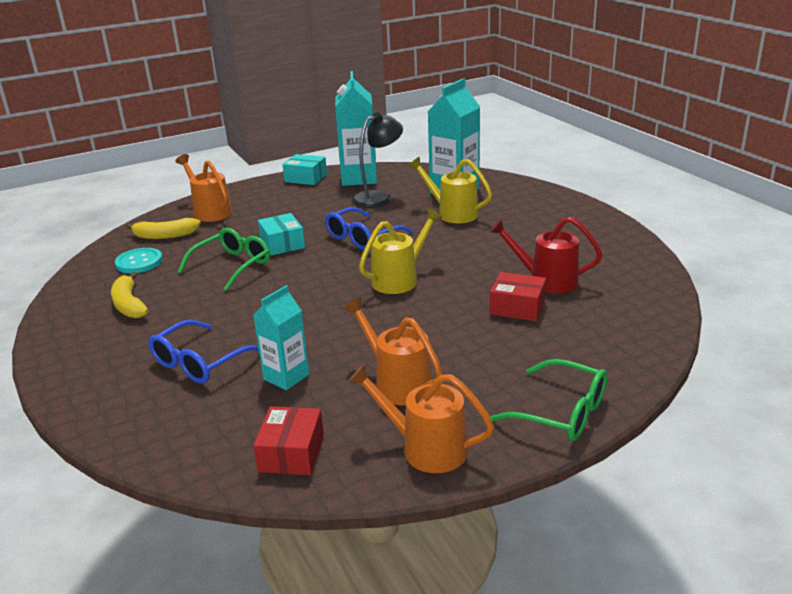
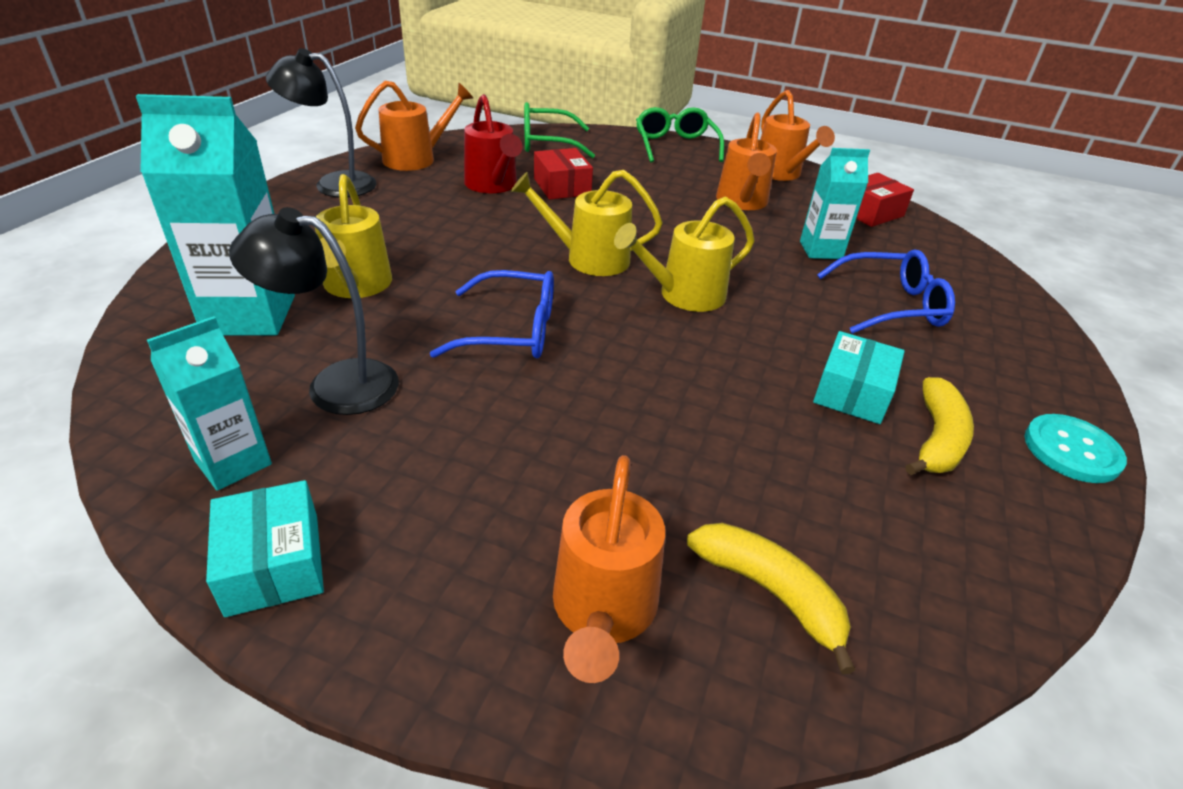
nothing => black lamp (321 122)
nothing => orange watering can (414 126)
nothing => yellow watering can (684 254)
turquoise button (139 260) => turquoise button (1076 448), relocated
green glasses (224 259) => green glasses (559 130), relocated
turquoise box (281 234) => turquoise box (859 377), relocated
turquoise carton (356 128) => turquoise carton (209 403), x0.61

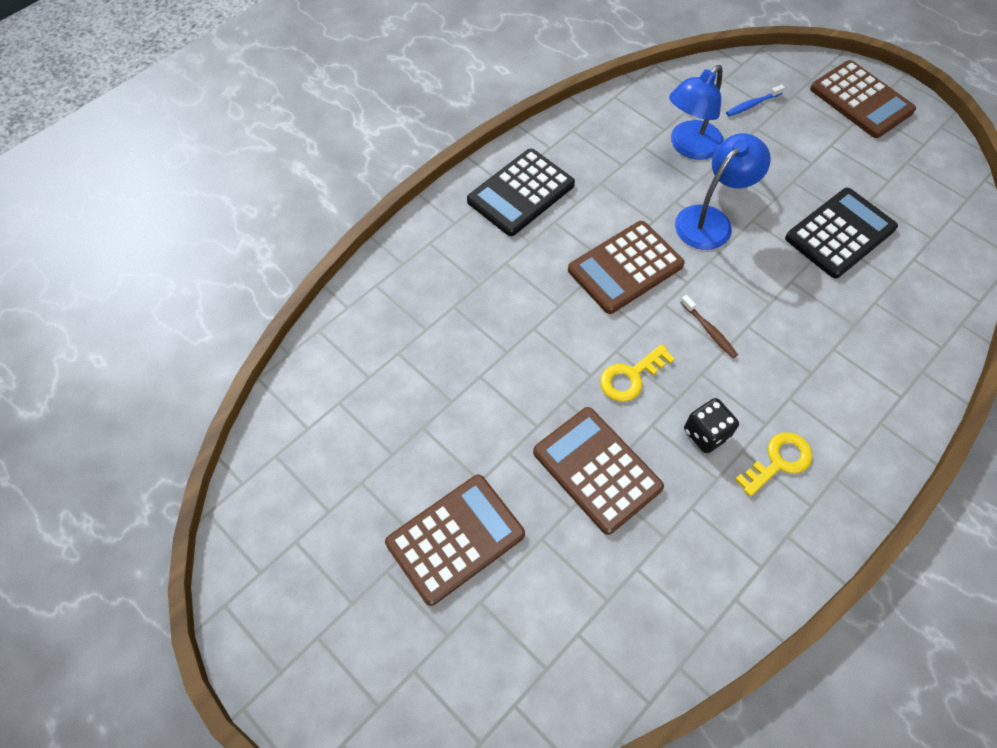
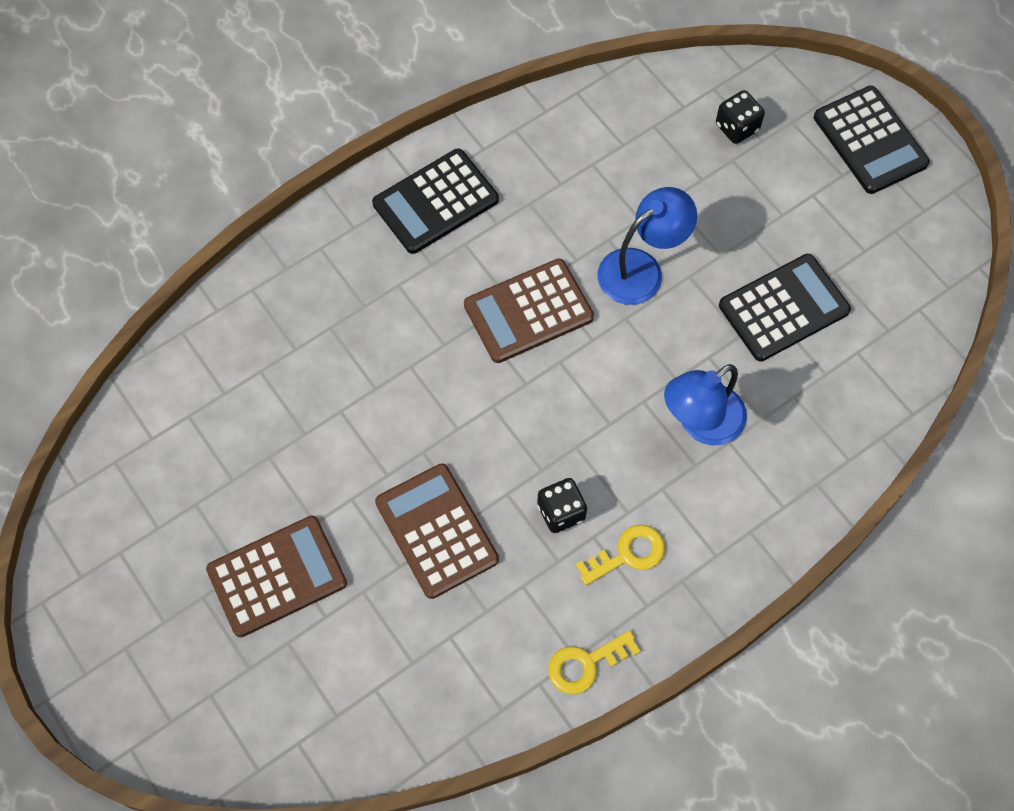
brown toothbrush (709 326) => nothing
yellow key (637 372) => yellow key (594 662), relocated
blue lamp (696 112) => blue lamp (705 404), relocated
blue toothbrush (755 100) => black dice (740 117)
brown calculator (863 99) => black calculator (872 140)

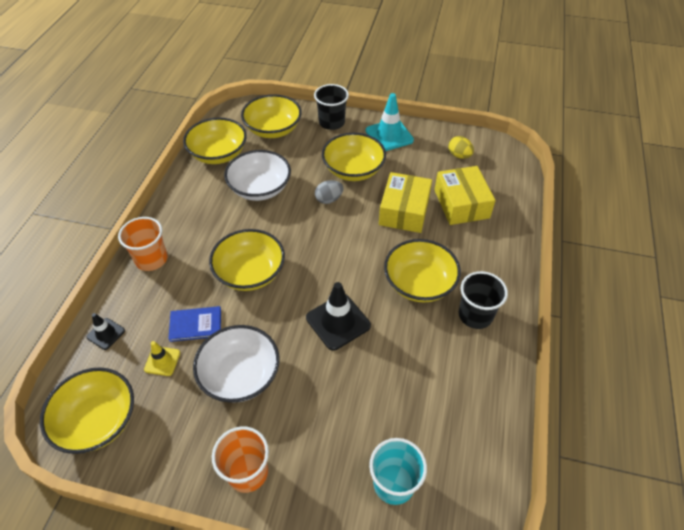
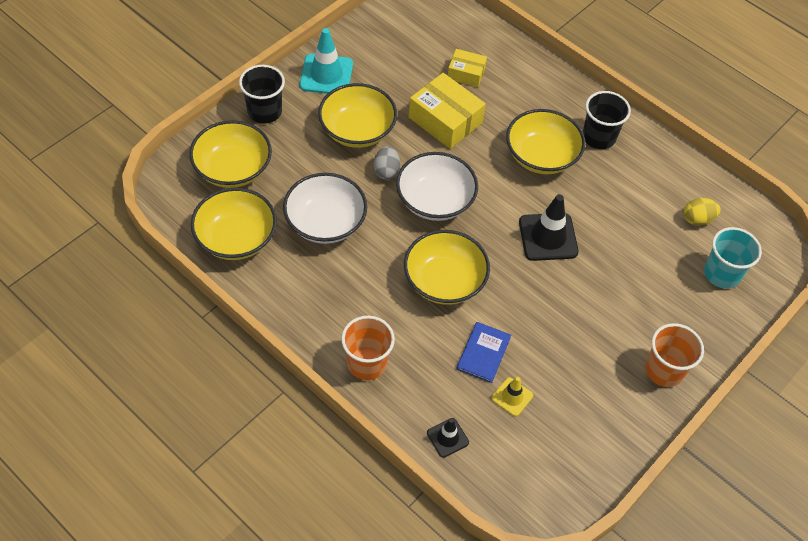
yellow bowl (87 410) => nothing
white bowl (236 364) => white bowl (437 186), relocated
yellow egg (461 147) => yellow egg (702 212), relocated
yellow box (465 195) => yellow box (467 68), x0.58

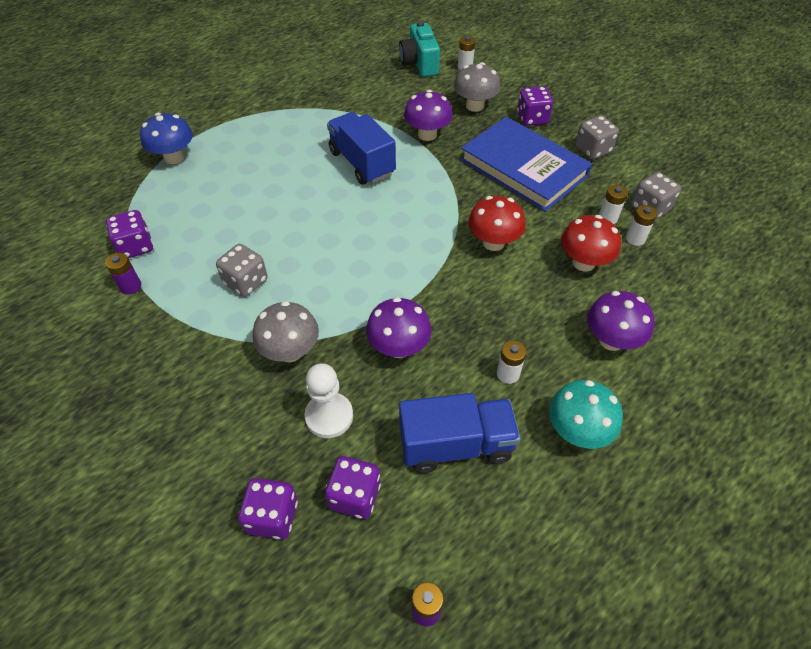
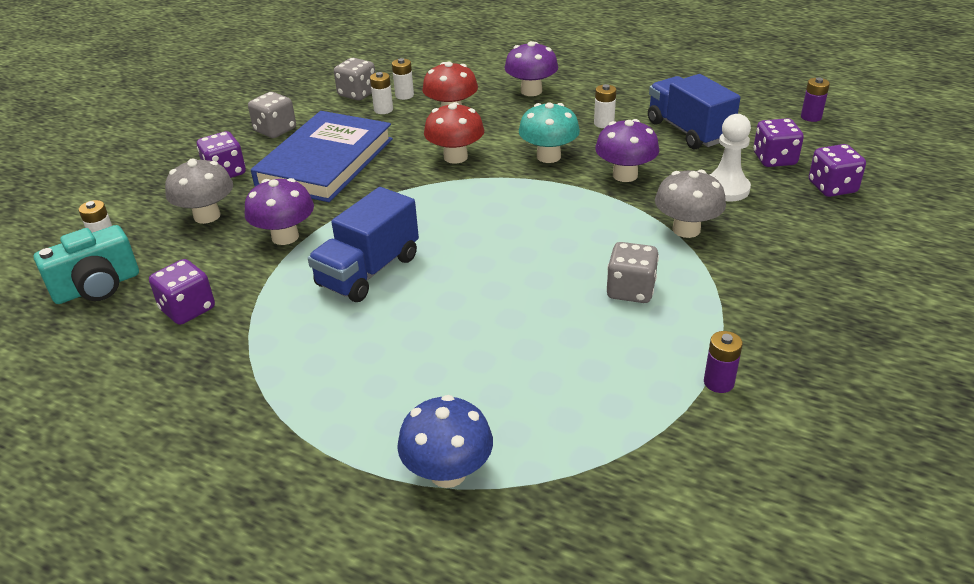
purple dice (129 234) => purple dice (182 292), relocated
turquoise mushroom (586 414) => turquoise mushroom (549 132), relocated

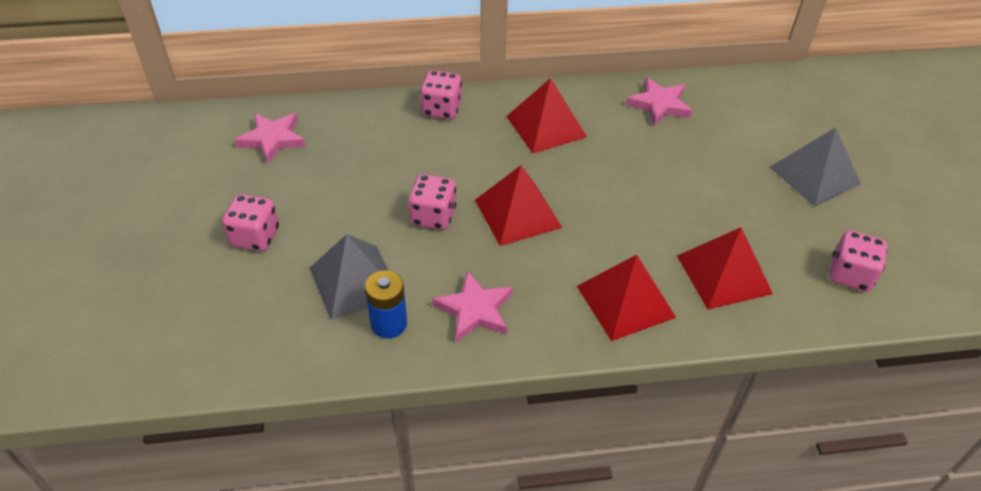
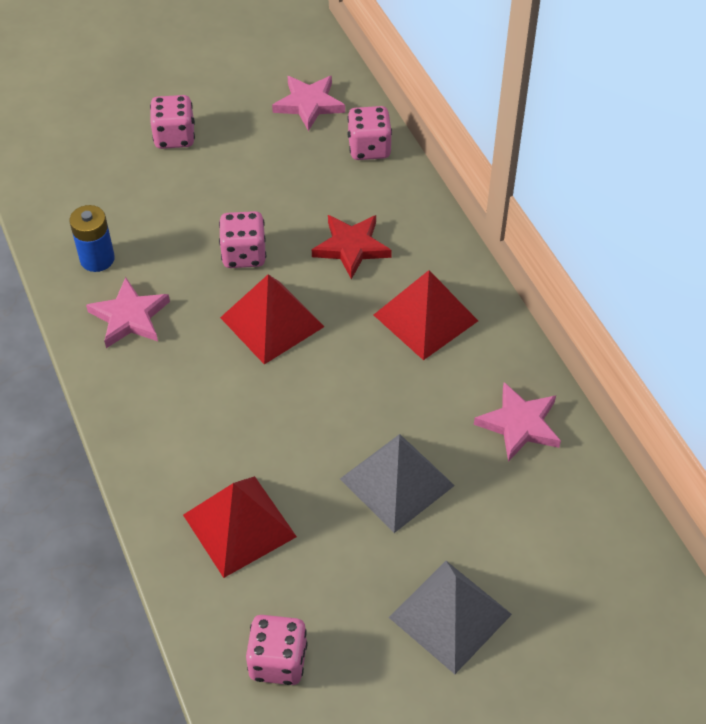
red pyramid (626 298) => nothing
nothing => red star (352 247)
grey pyramid (349 277) => grey pyramid (397 483), relocated
pink dice (441 94) => pink dice (369 133), relocated

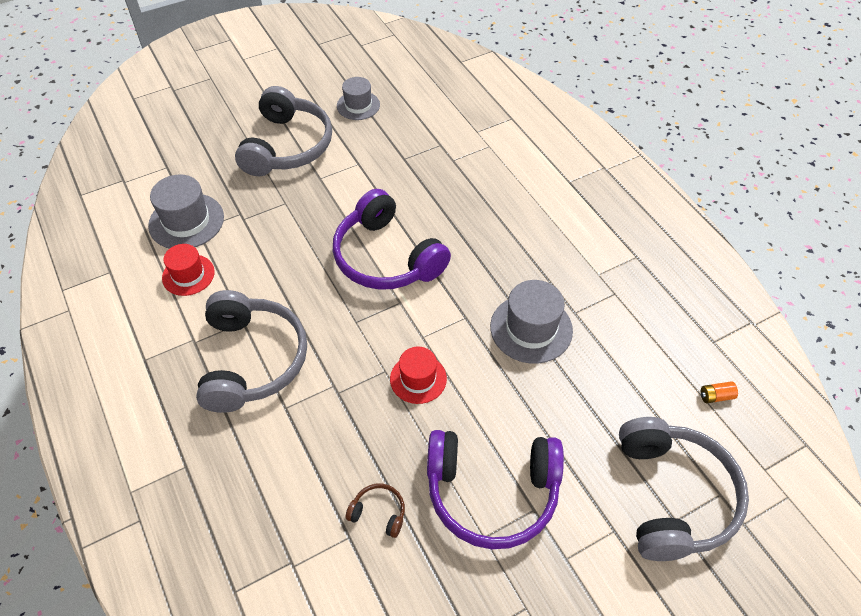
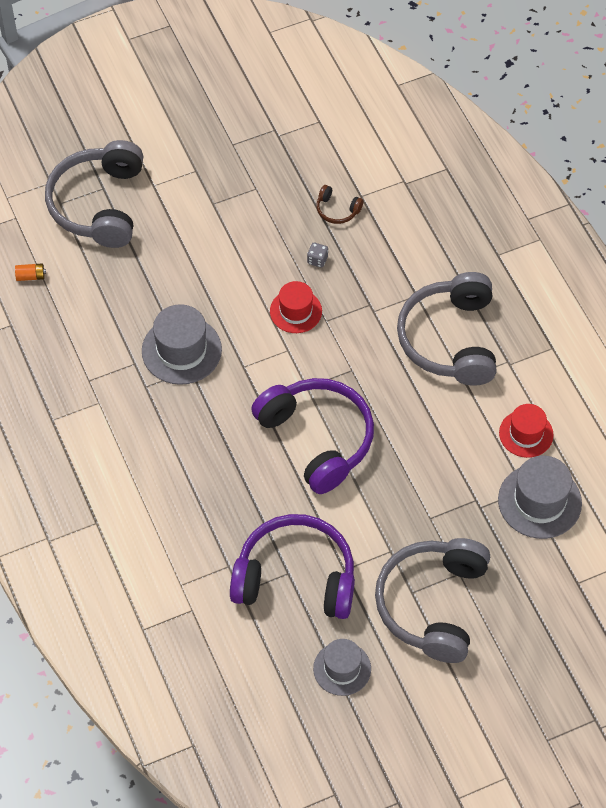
nothing => grey dice (317 255)
purple headphones (495 489) => purple headphones (292 566), relocated

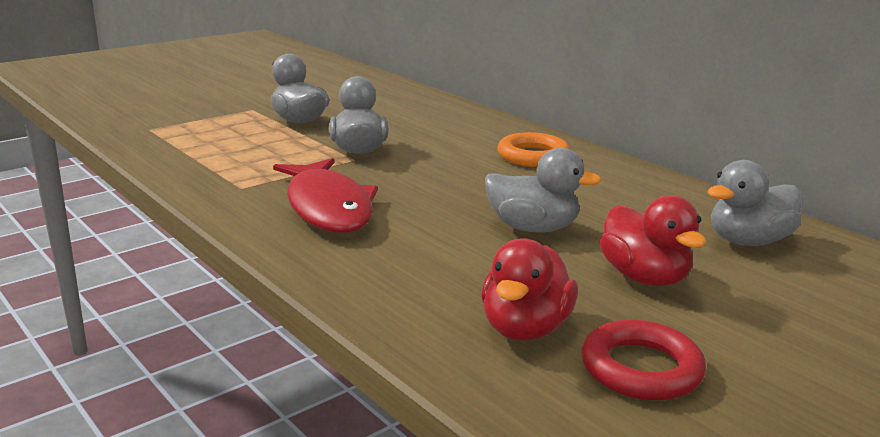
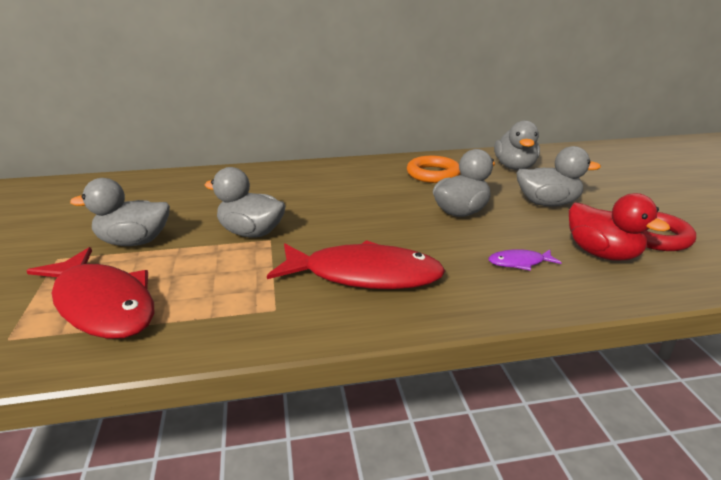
nothing => red fish (90 293)
nothing => purple fish (525 260)
orange ring (533 149) => orange ring (433 169), relocated
red duck (652 240) => grey duck (559 176)

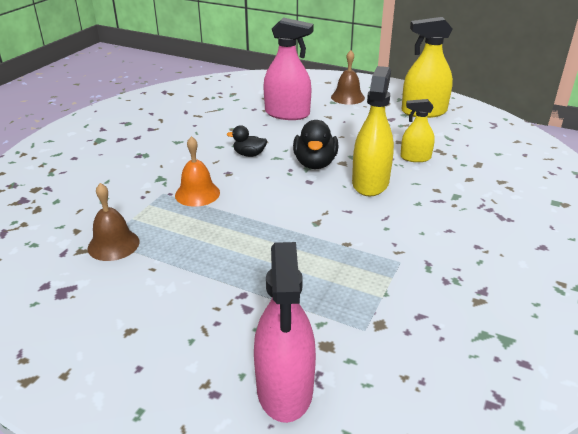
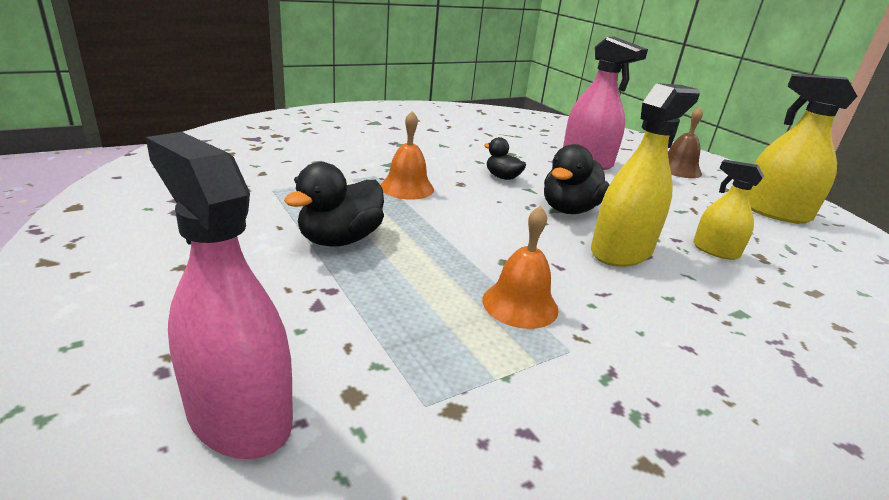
brown bell (114 222) => nothing
nothing => black duck (334 204)
nothing => orange bell (521 267)
pink spray bottle (285 332) => pink spray bottle (219 295), 105 degrees clockwise

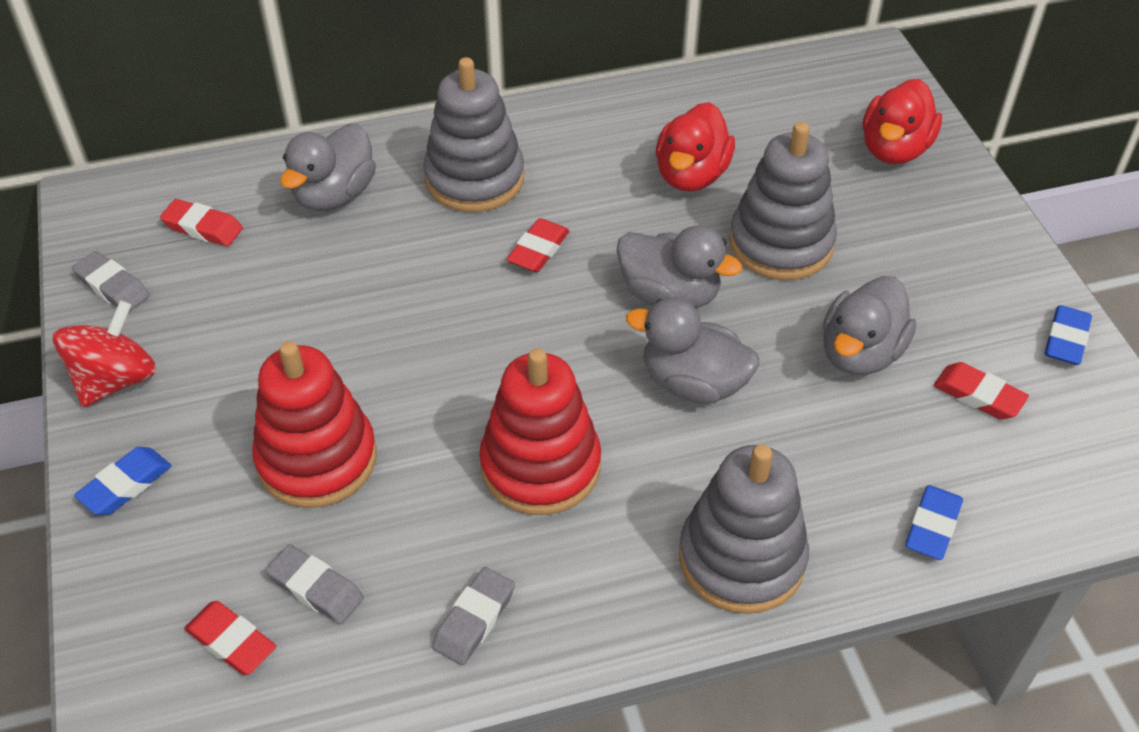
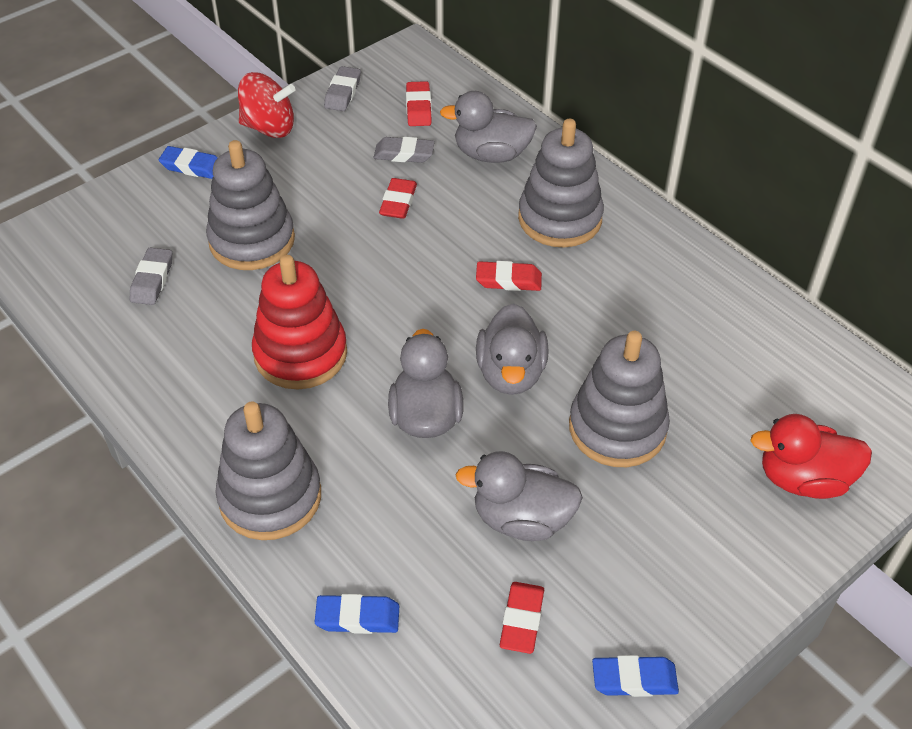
red duck (695 147) => nothing
red eraser (230 638) => red eraser (398 198), relocated
grey eraser (473 616) => grey eraser (404 150), relocated
red stacking toy (314 424) => grey stacking toy (250 205)

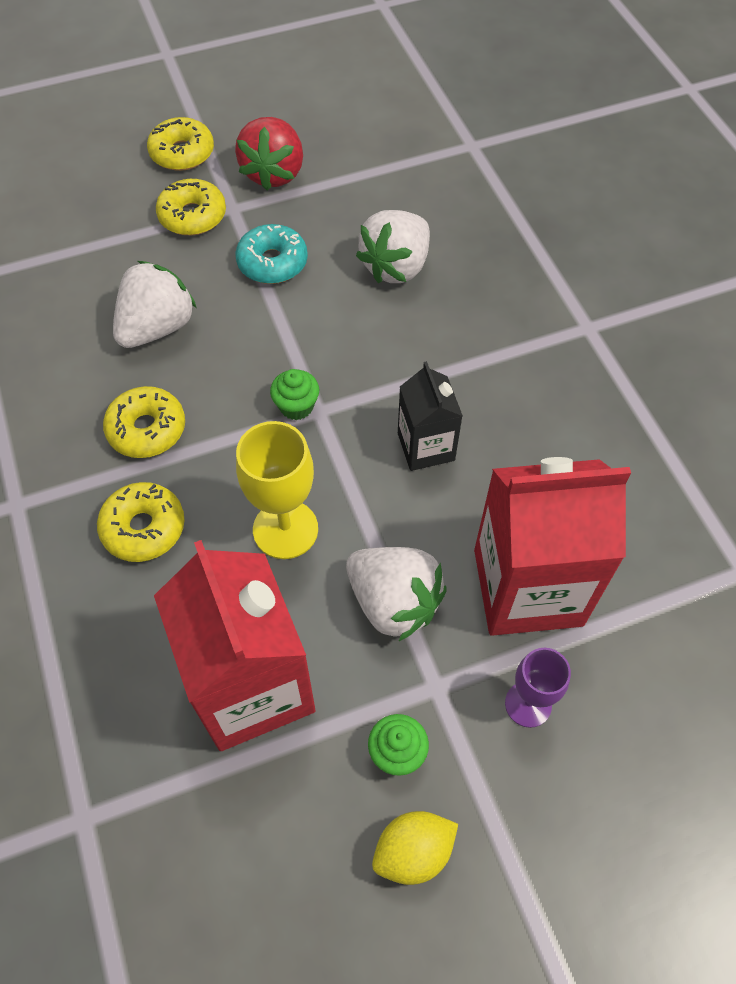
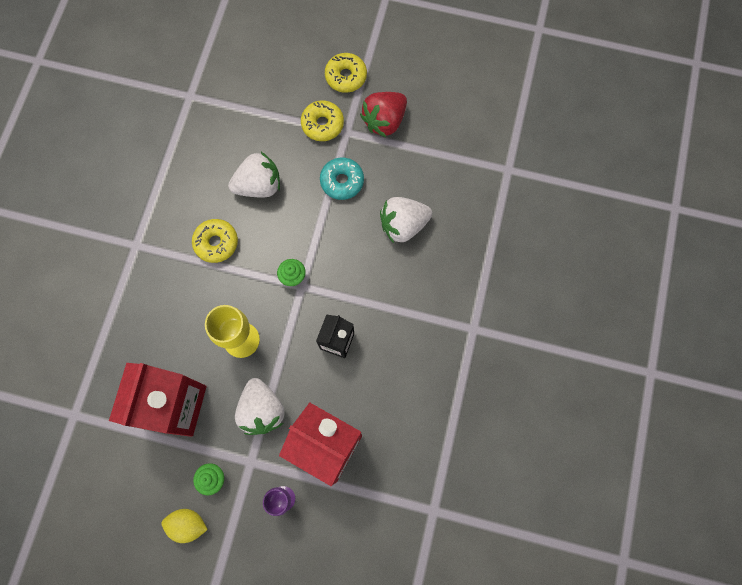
yellow donut (141 522) => nothing

